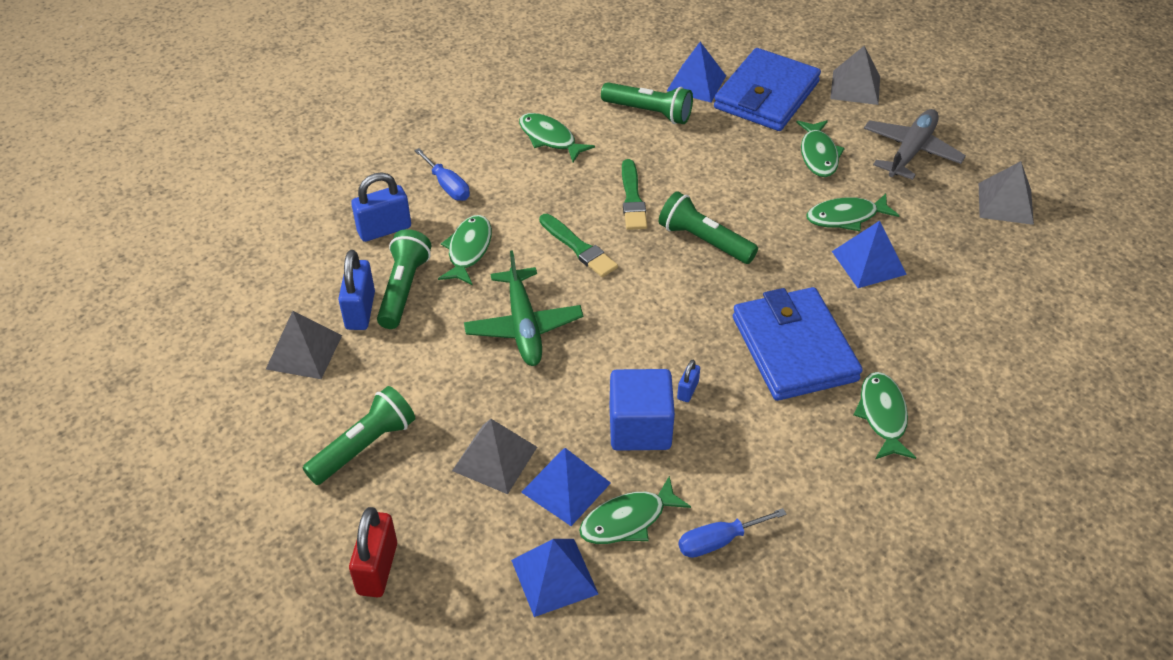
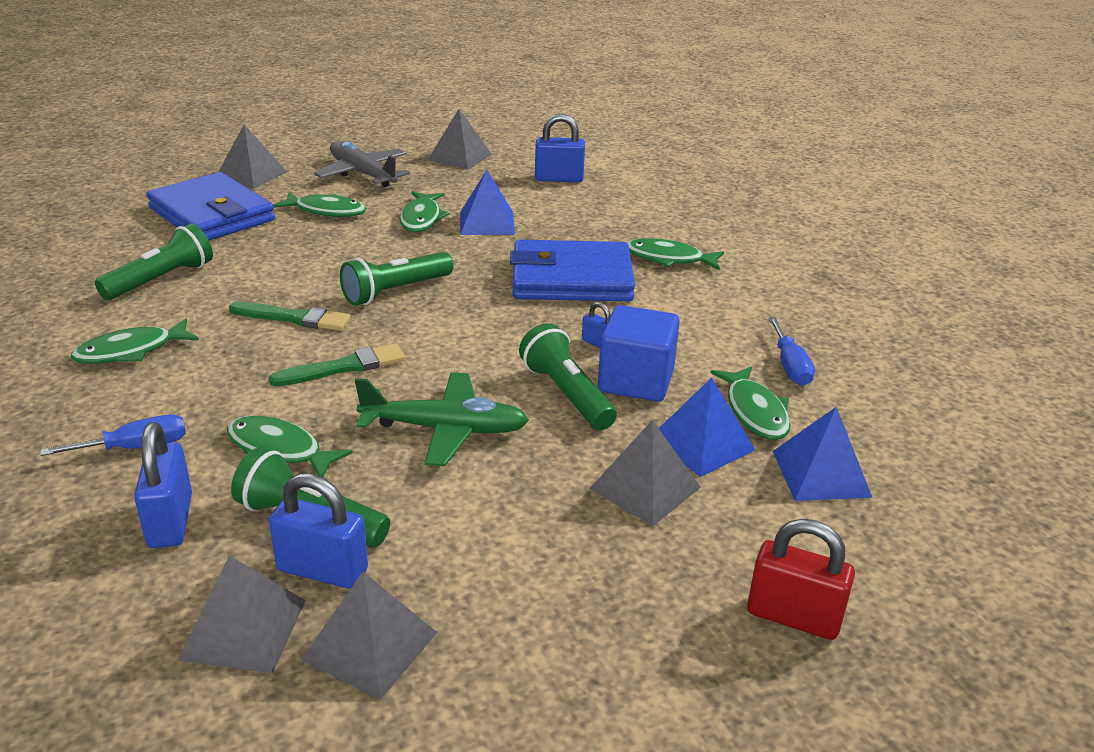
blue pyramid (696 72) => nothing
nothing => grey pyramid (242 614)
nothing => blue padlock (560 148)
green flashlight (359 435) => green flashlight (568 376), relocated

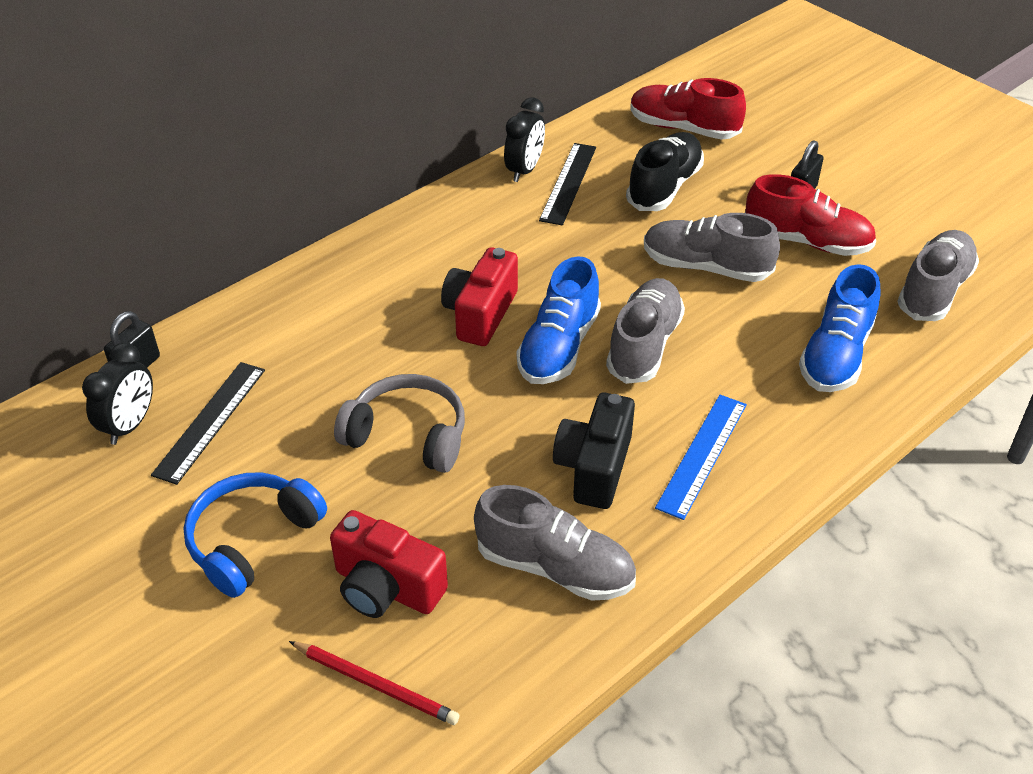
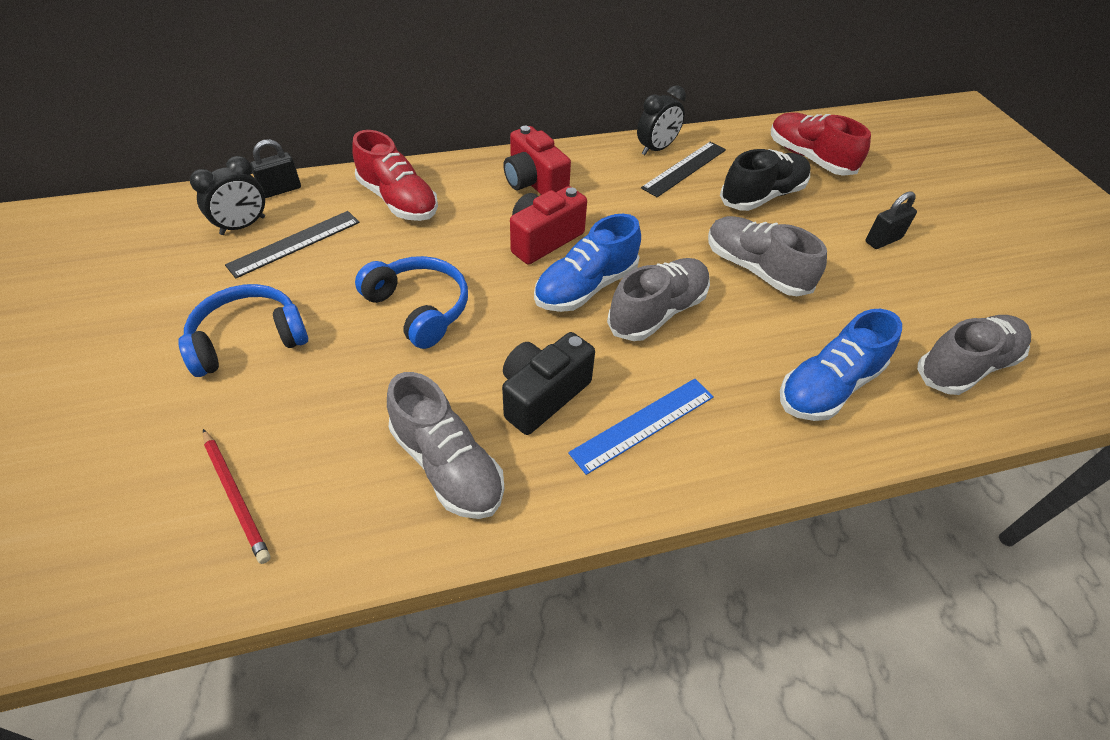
red camera (389 564) => red camera (537 160), relocated
red shoe (810 215) => red shoe (395 175), relocated
grey headphones (399 423) => blue headphones (411 302)

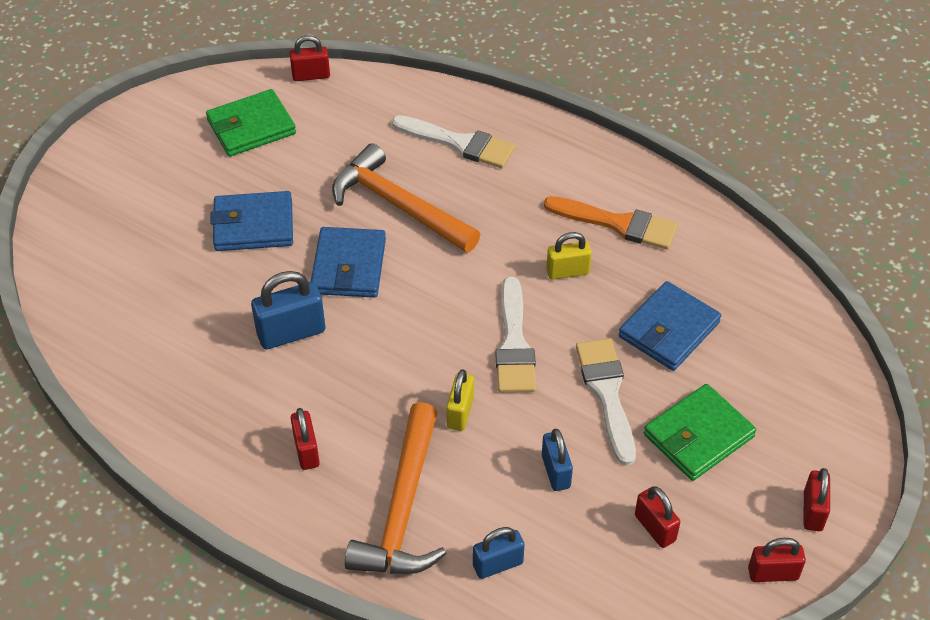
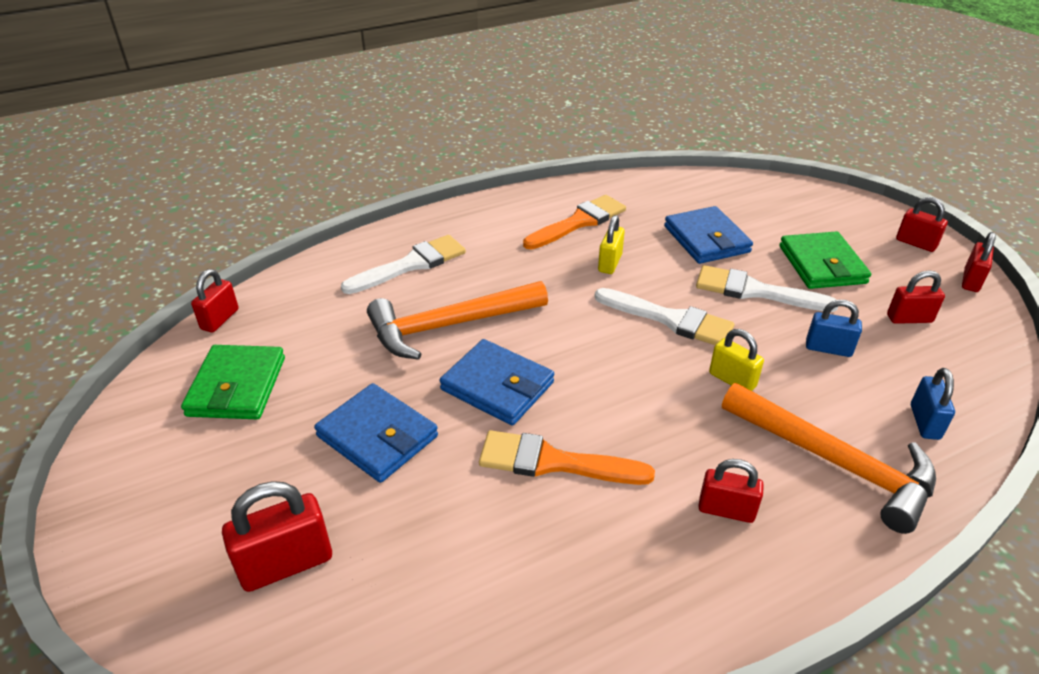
nothing => red padlock (277 536)
blue padlock (288 310) => orange brush (567 457)
blue wallet (251 221) => blue wallet (376 433), 75 degrees counterclockwise

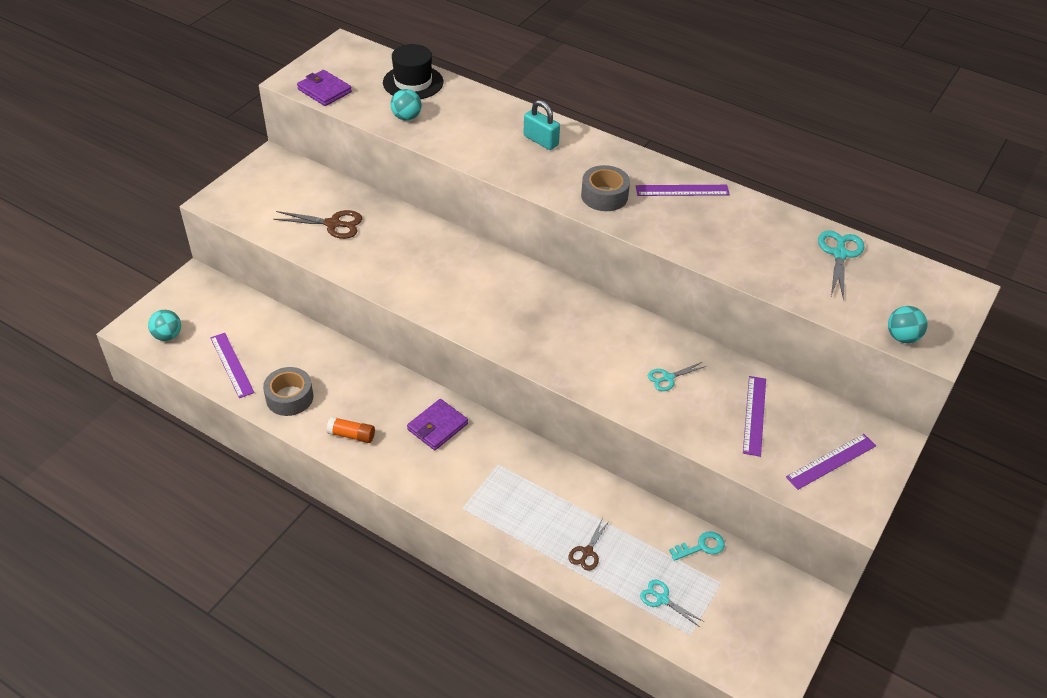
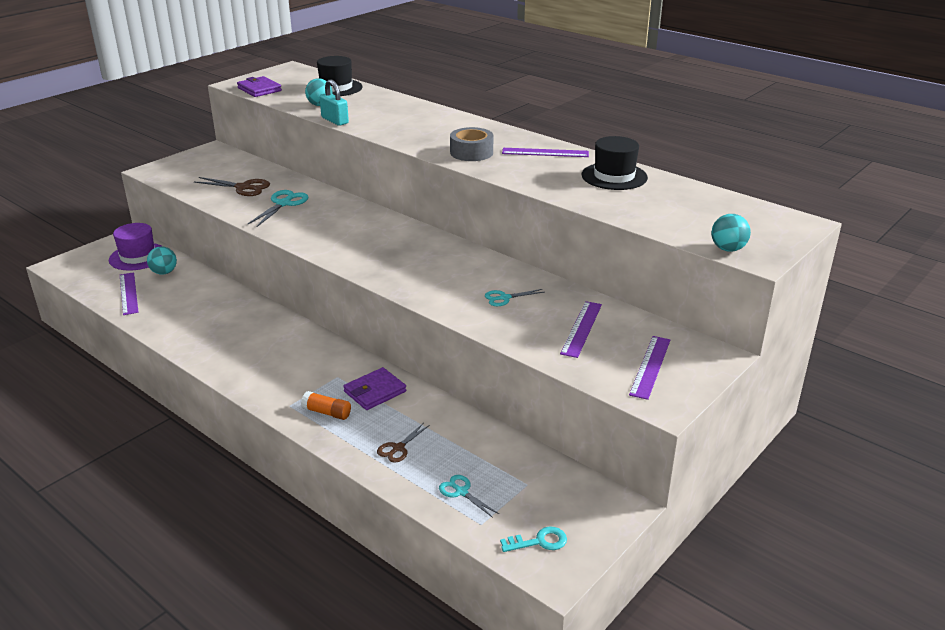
grey tape (288 391) => nothing
nothing => purple hat (135 247)
nothing => black hat (615 163)
turquoise ball (164 325) => turquoise ball (162 260), relocated
orange glue stick (351 430) => orange glue stick (326 405), relocated
purple wallet (437 424) => purple wallet (374 388), relocated
turquoise padlock (541 125) => turquoise padlock (334 103), relocated
turquoise key (697 546) => turquoise key (533 539), relocated
turquoise scissors (841 265) => turquoise scissors (278 208), relocated
purple ruler (831 462) => purple ruler (649 368), 45 degrees counterclockwise

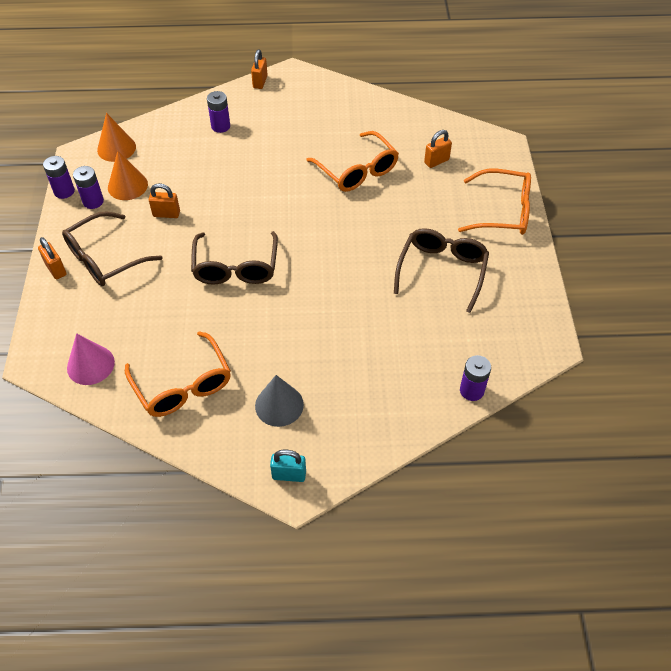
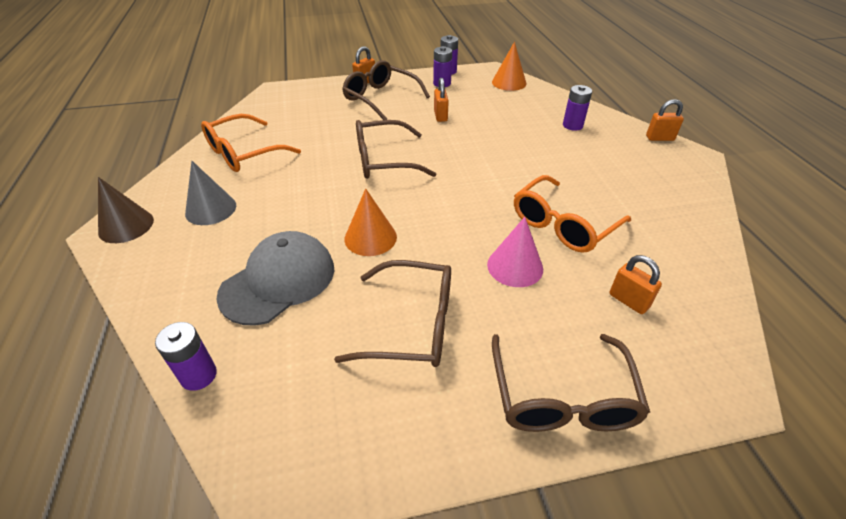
nothing => grey cap (275 278)
pink cone (91 359) => pink cone (515 252), relocated
orange cone (128 175) => orange cone (371 222), relocated
turquoise padlock (288 466) => brown cone (126 210)
orange glasses (494 202) => brown glasses (571 383)

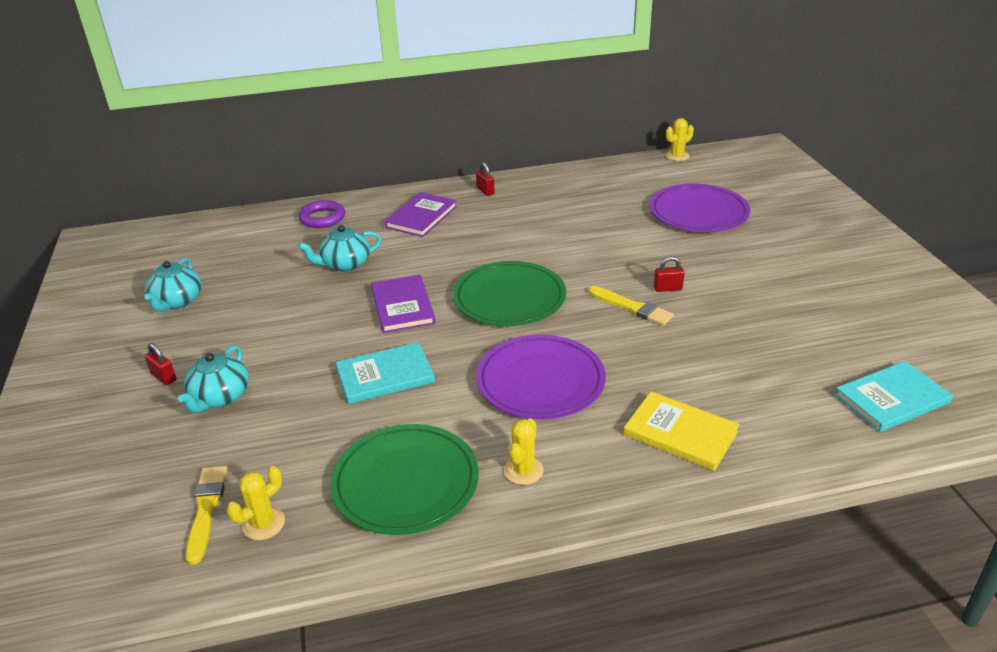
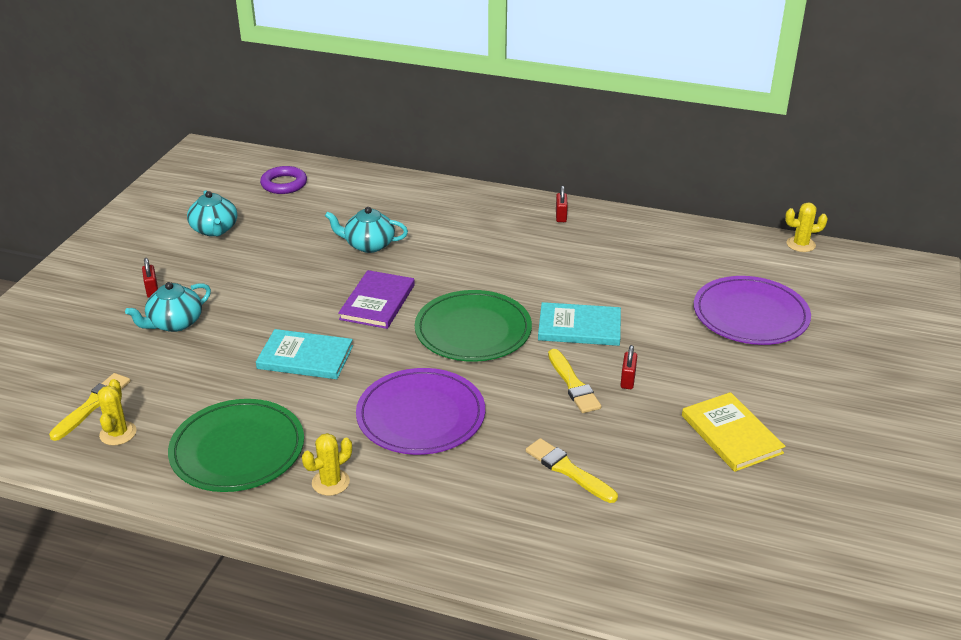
purple book (421 214) => nothing
nothing => yellow brush (572 470)
purple ring (322 214) => purple ring (283 180), relocated
yellow book (682 431) => yellow book (734 432), relocated
turquoise book (894 396) => turquoise book (579 324), relocated
turquoise teapot (173 285) => turquoise teapot (212 213), 60 degrees counterclockwise
yellow cactus (256 503) => yellow cactus (117 412), 75 degrees counterclockwise
red padlock (669 274) => red padlock (629 367), 75 degrees clockwise

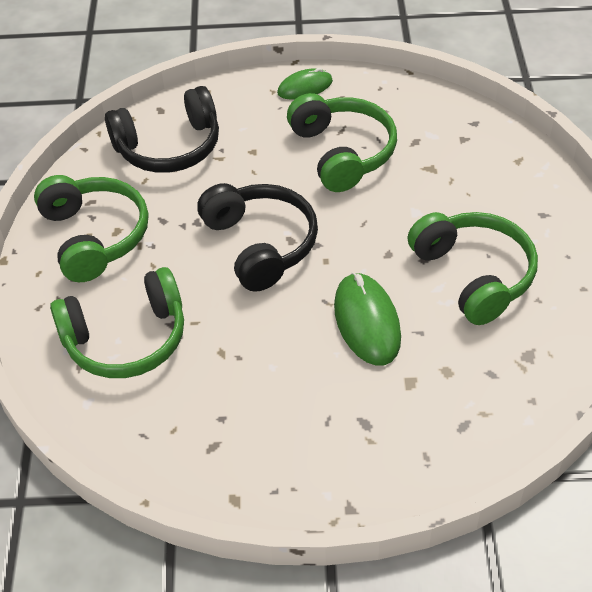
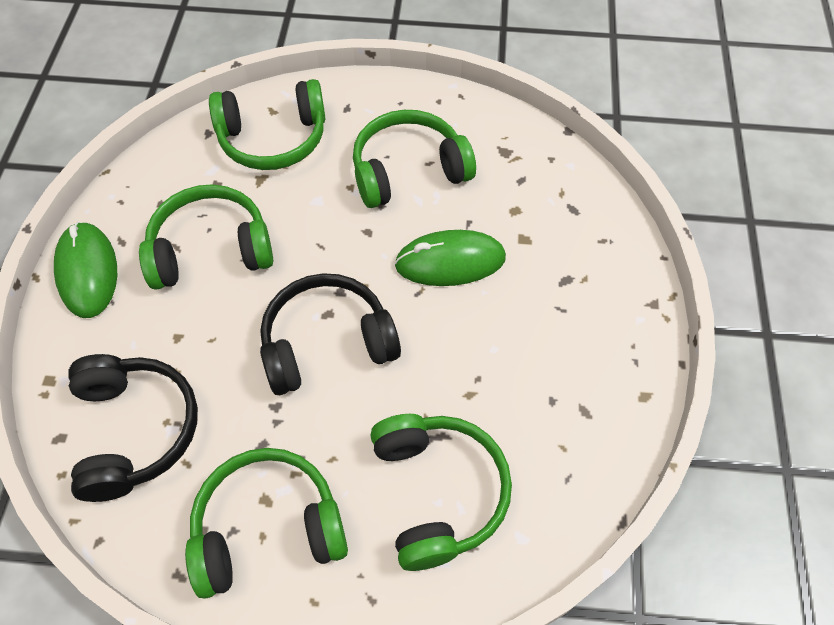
nothing => green headphones (267 124)
green mouse (305 84) => green mouse (85 270), x1.59

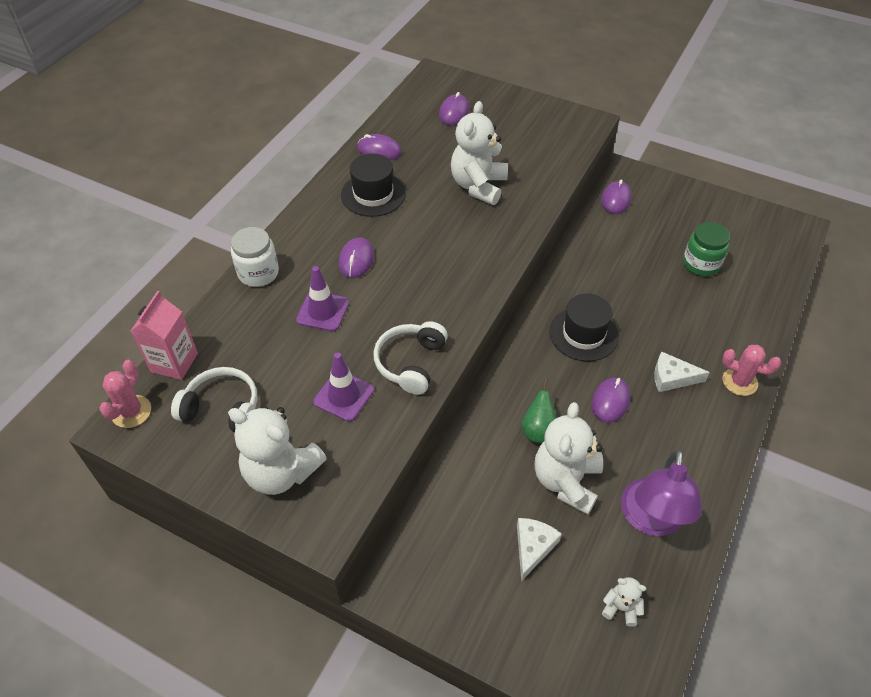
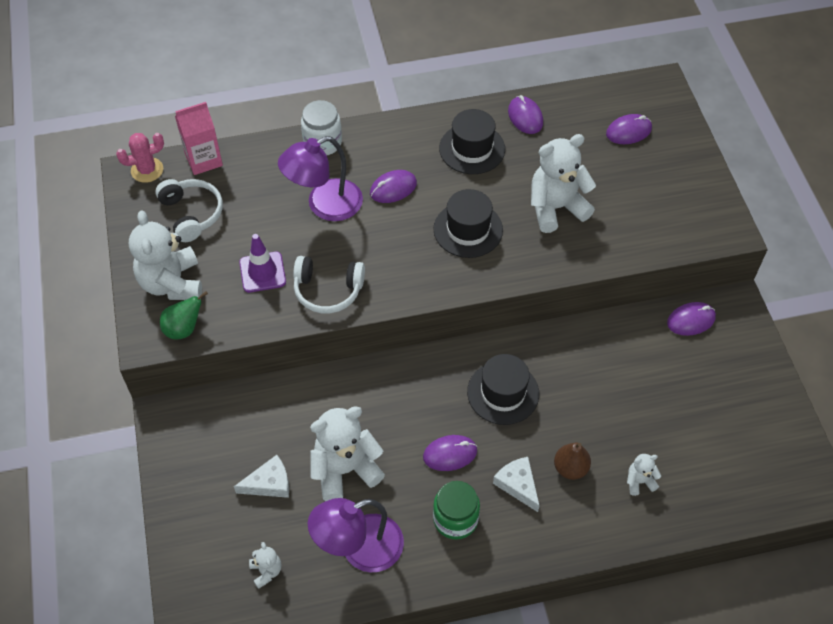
pink cactus (751 370) => nothing
nothing => black hat (468 223)
nothing => brown pear (572 461)
nothing => white teddy bear (644 475)
green pear (539 411) => green pear (184 315), relocated
green jar (706 249) => green jar (456 510), relocated
purple traffic cone (322 298) => purple lamp (320 178)
white headphones (410 358) => white headphones (329 284), 150 degrees counterclockwise

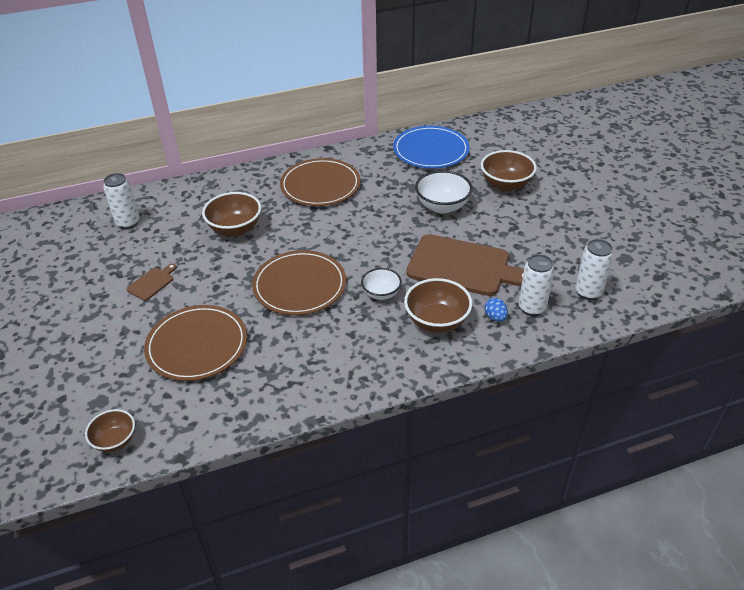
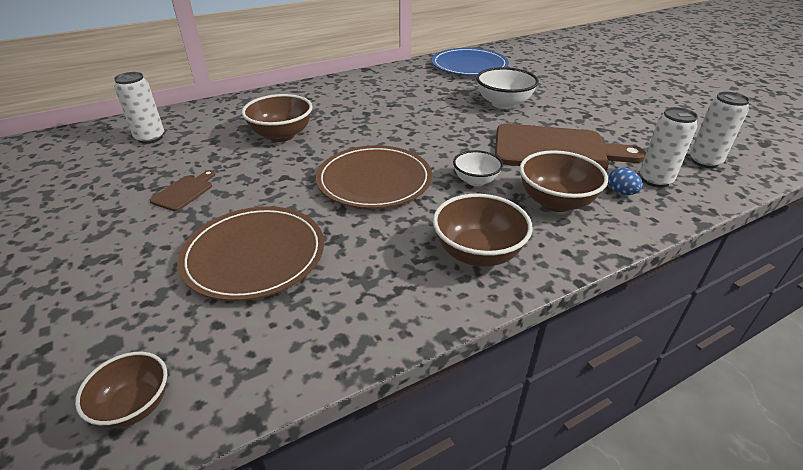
brown plate (320 182) => nothing
brown bowl (509 171) => brown bowl (483 230), relocated

